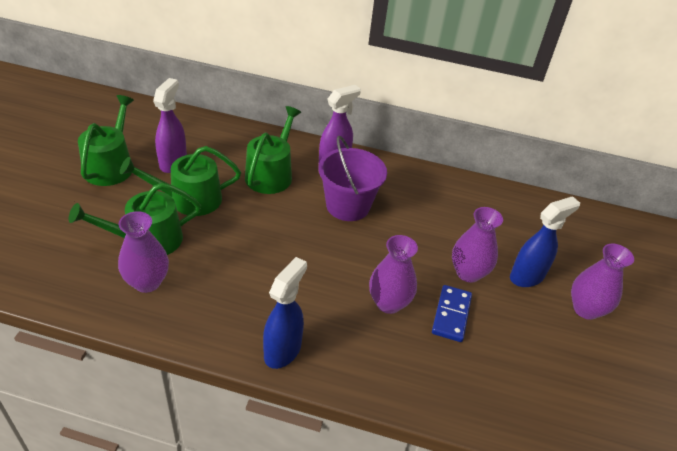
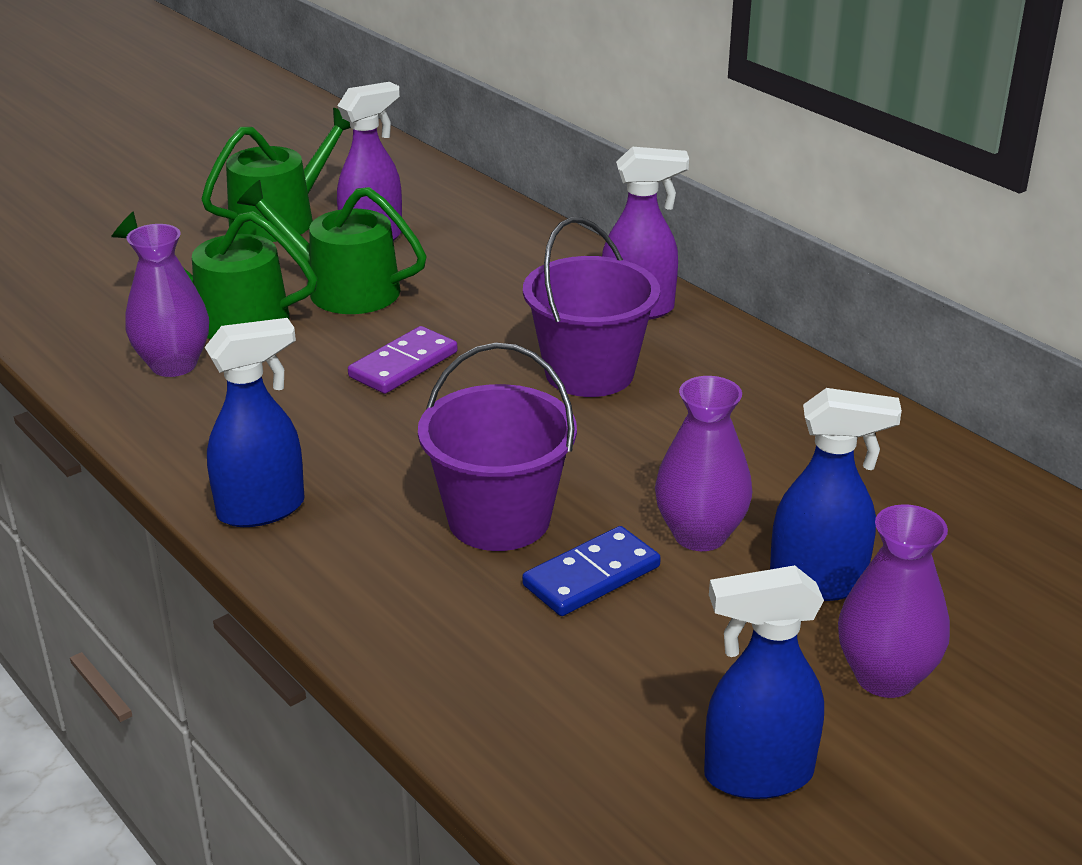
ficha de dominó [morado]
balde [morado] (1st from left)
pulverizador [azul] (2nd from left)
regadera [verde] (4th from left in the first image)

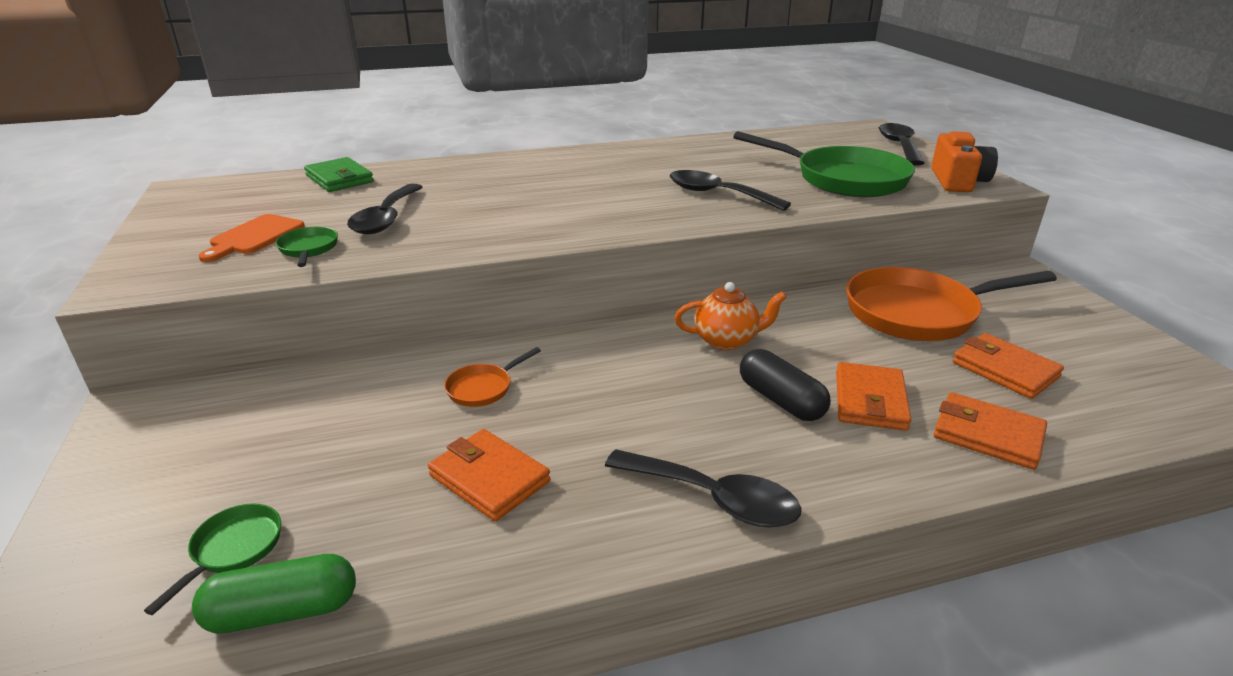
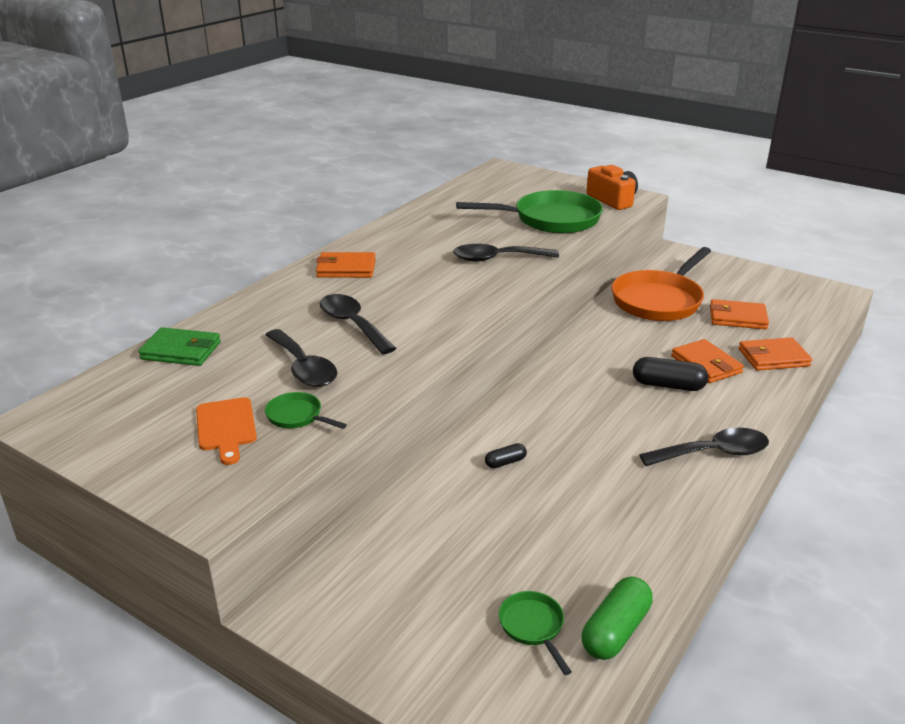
cartera [naranja] (1st from left)
cuchara [negro] (2nd from left)
cápsula [negro] (1st from left)
tetera [naranja]

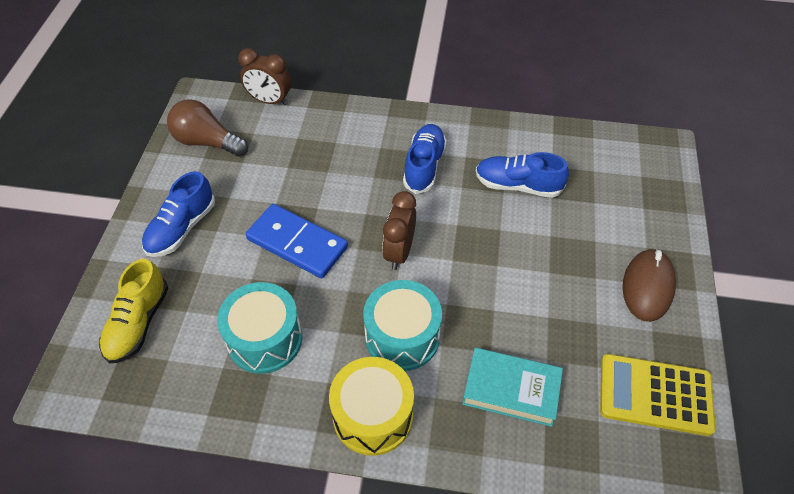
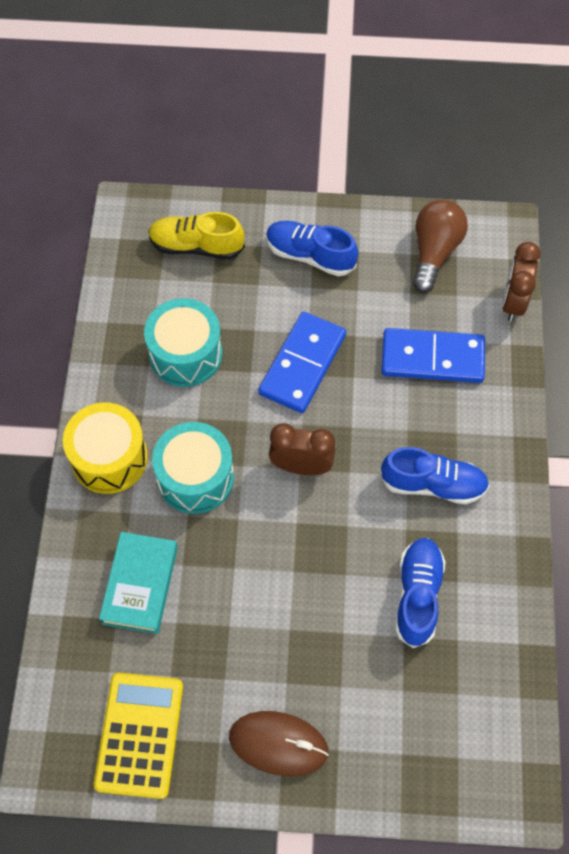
ficha de dominó [azul] (2nd from left)

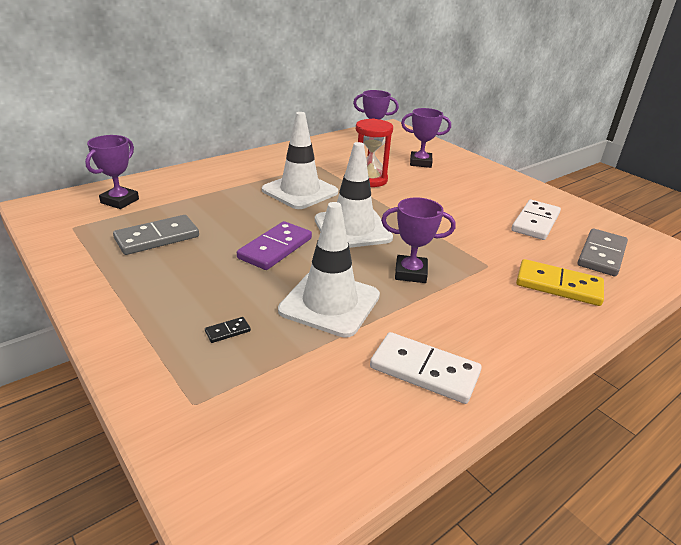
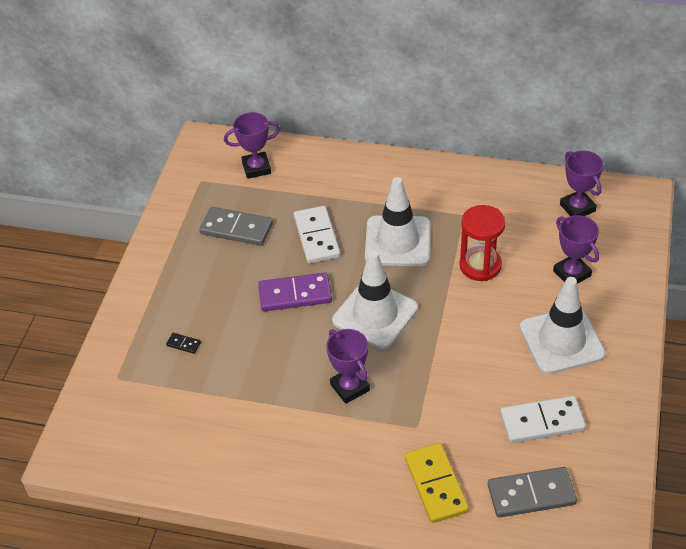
ficha de dominó [blanco] (1st from left)
cono de tráfico [blanco] (3rd from left)

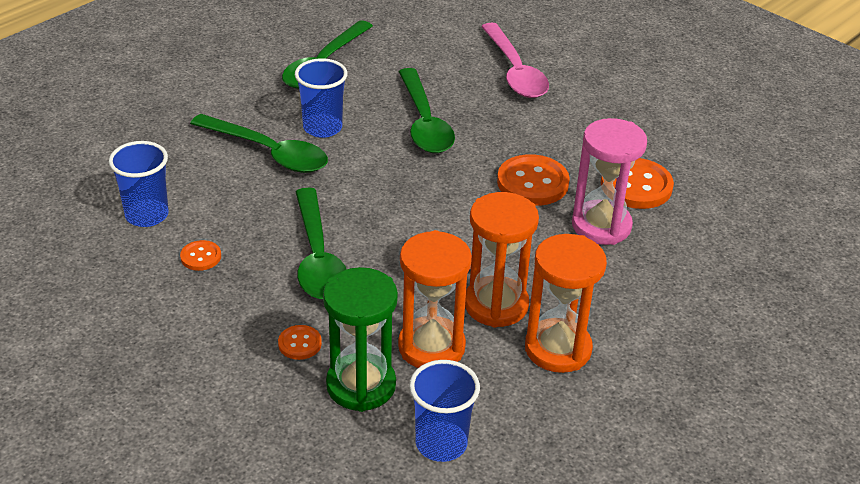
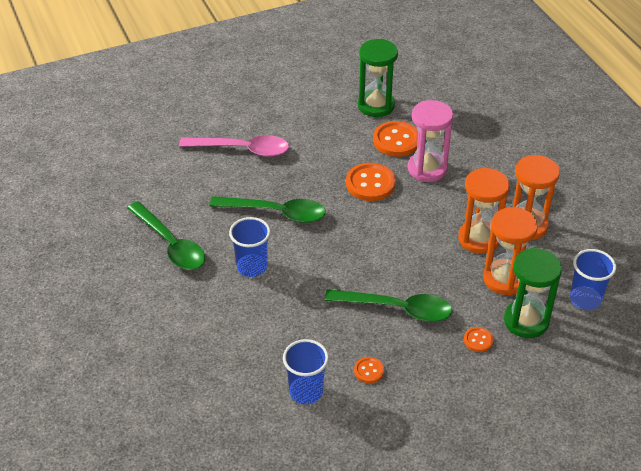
reloj de arena [verde] (1st from left)
cuchara [verde] (1st from left in the first image)

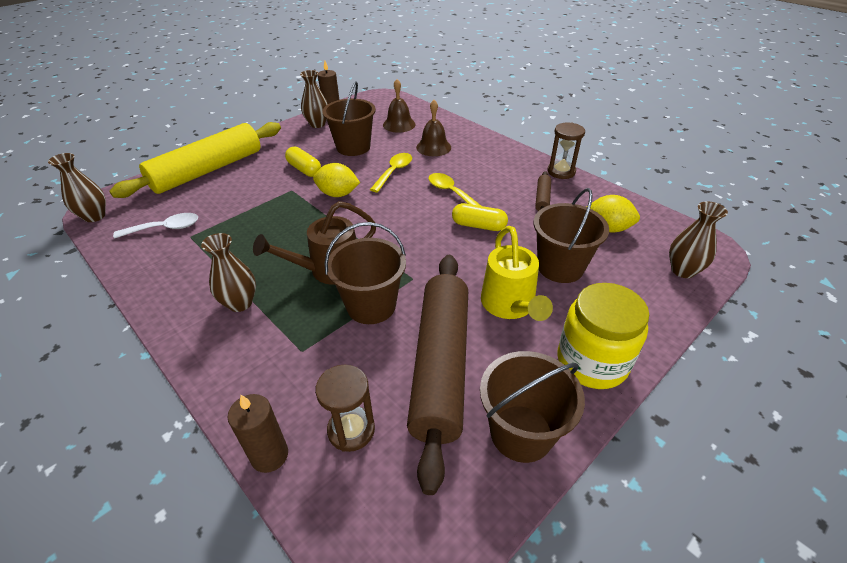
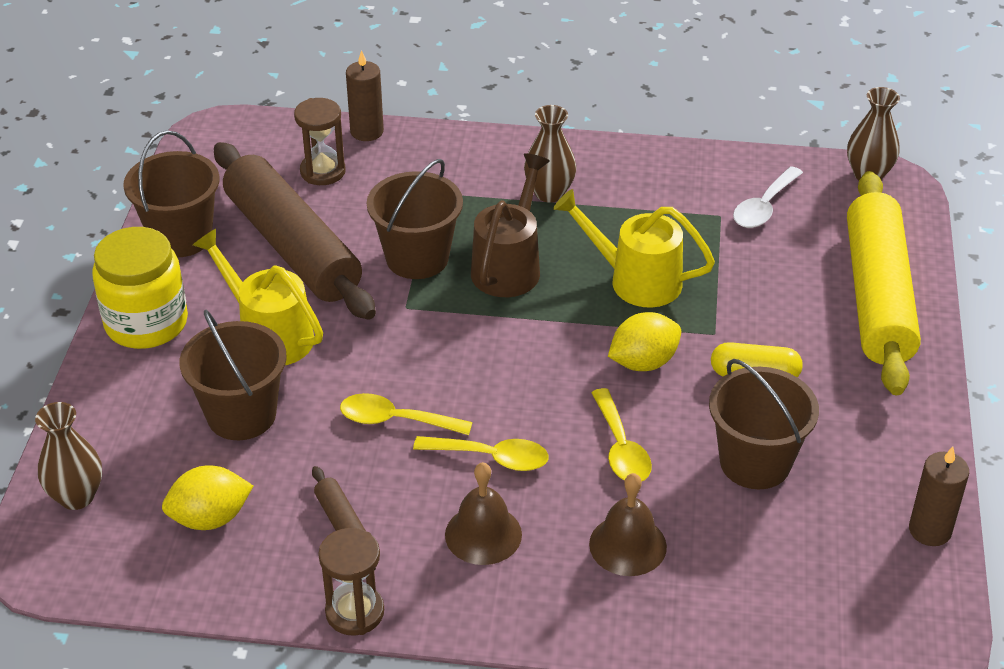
cuchara [amarillo] (1st from left)
campana [marrón] (1st from left)
regadera [amarillo] (2nd from left)
florero [marrón] (3rd from left in the first image)

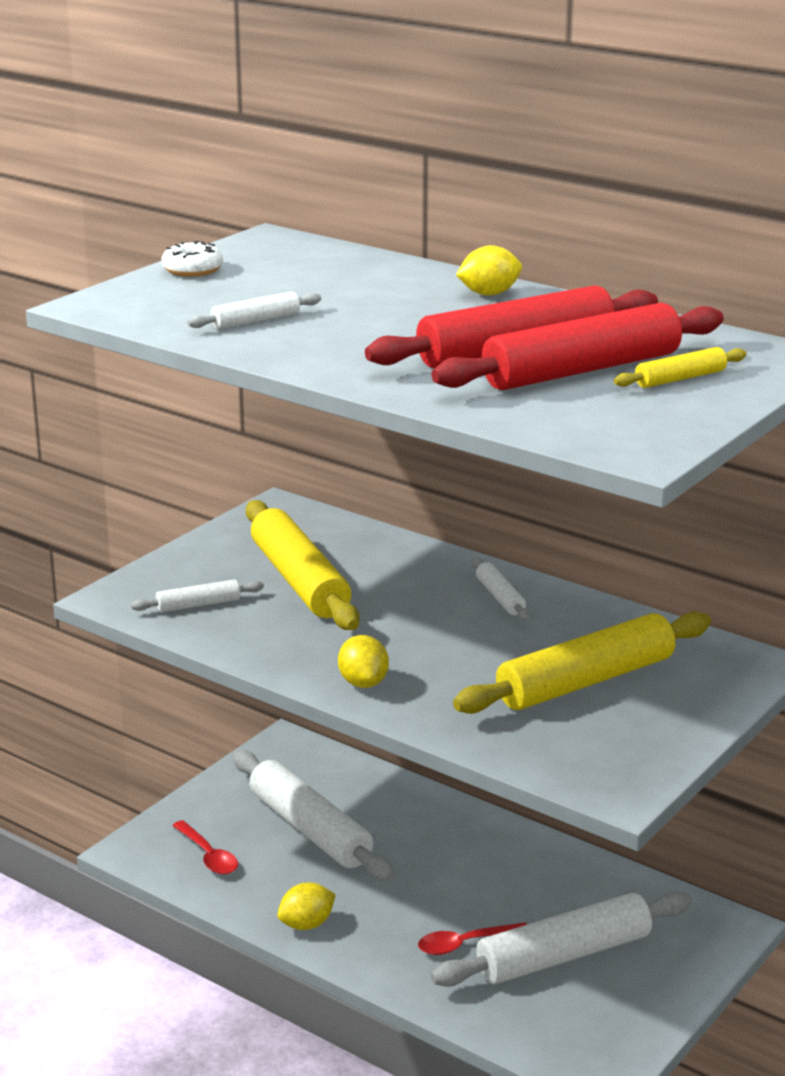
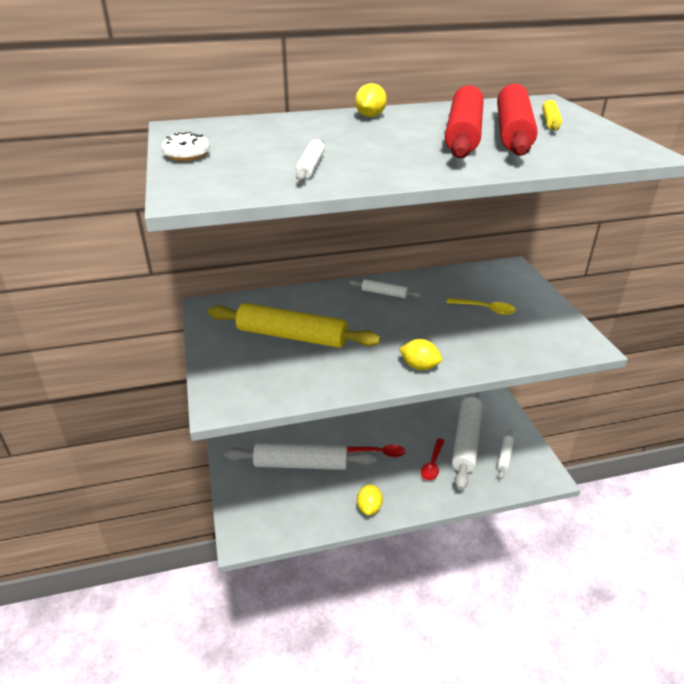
cuchara [rojo] (1st from left)
cuchara [amarillo]
rodillo [blanco] (5th from left)

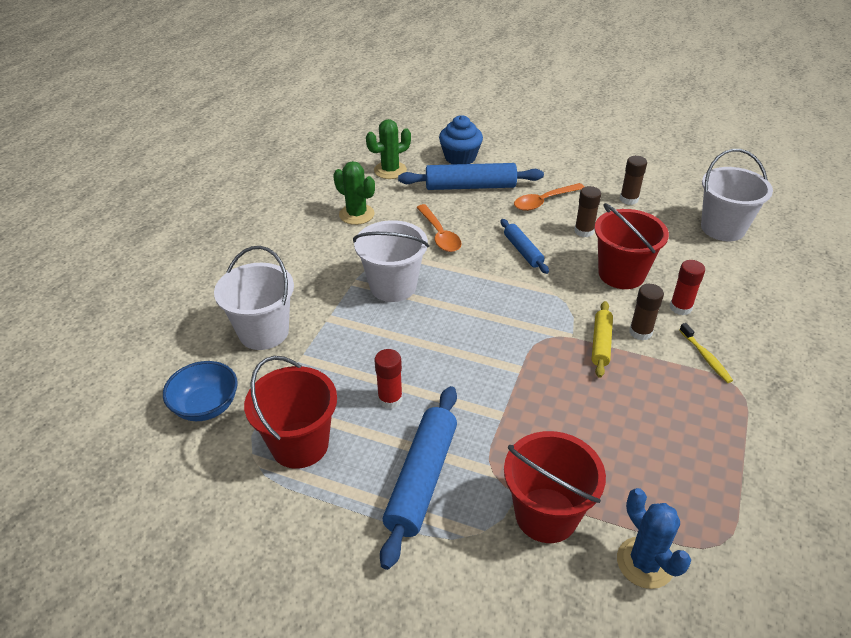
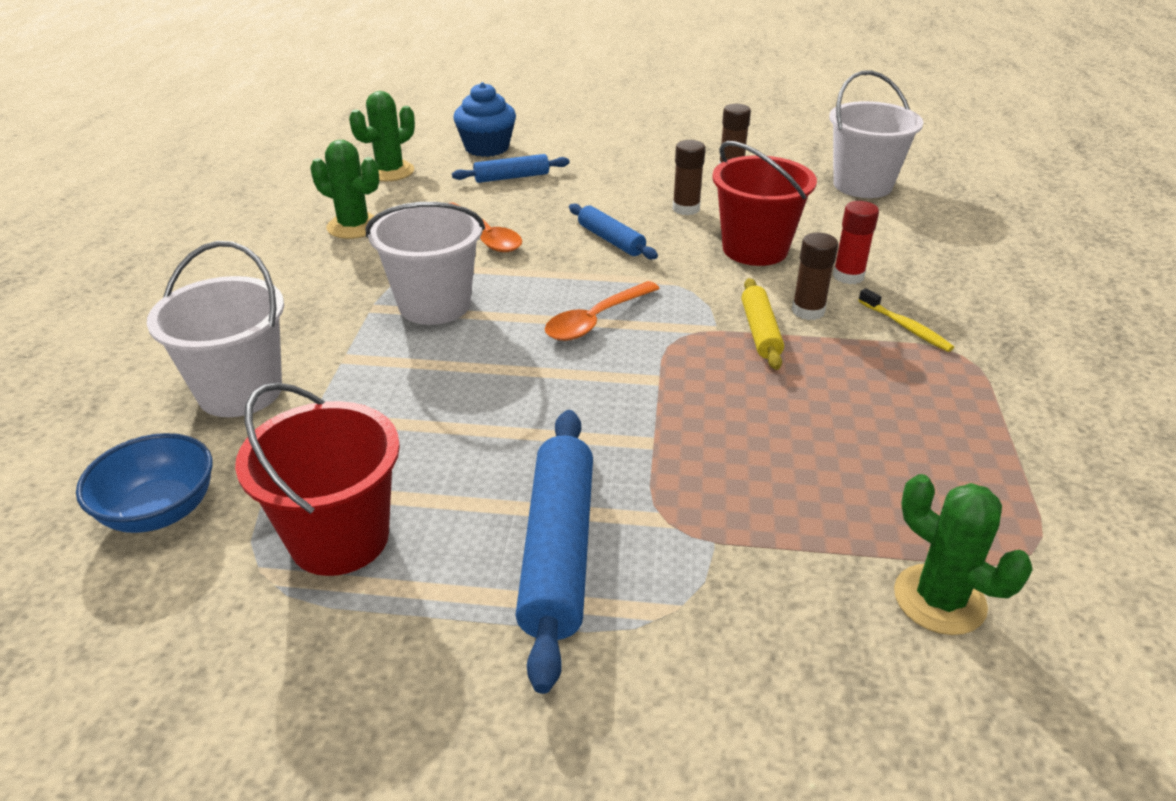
rodillo [azul] (1st from left)
cuchara [naranja] (2nd from left)
cactus [verde] (3rd from left)
barra de pegamento [rojo] (1st from left in the first image)
balde [rojo] (2nd from left in the first image)

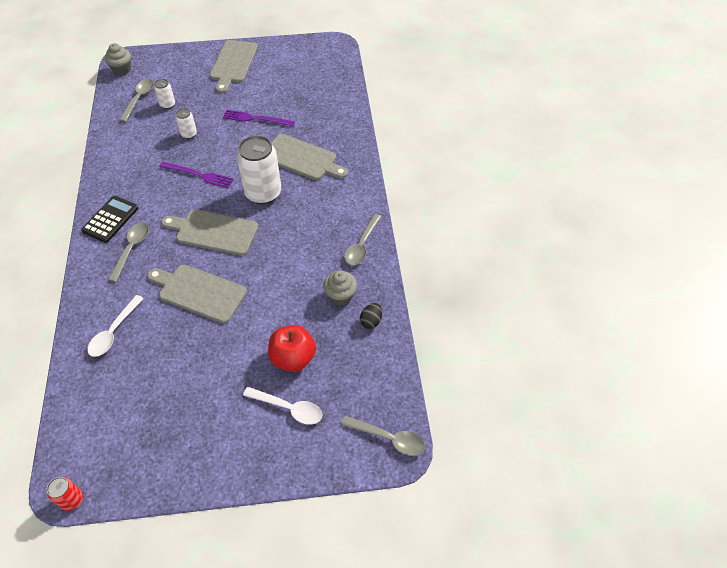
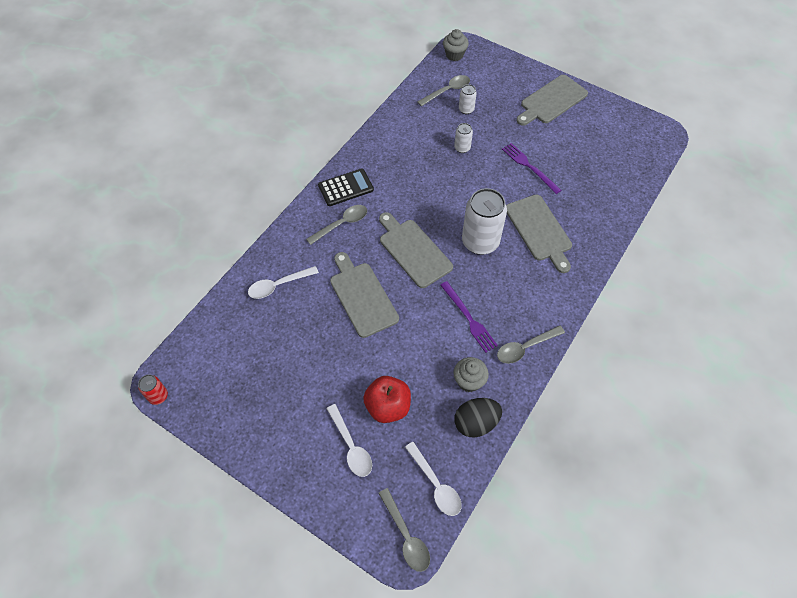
cuchara [blanco] (3rd from left)
tenedor [morado] (1st from left)
huevo [negro]

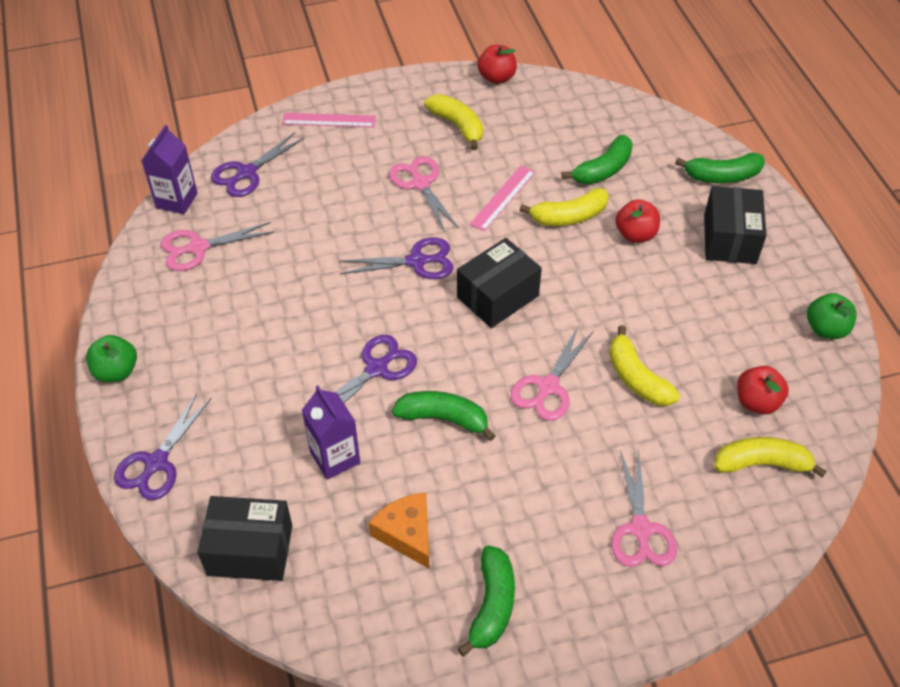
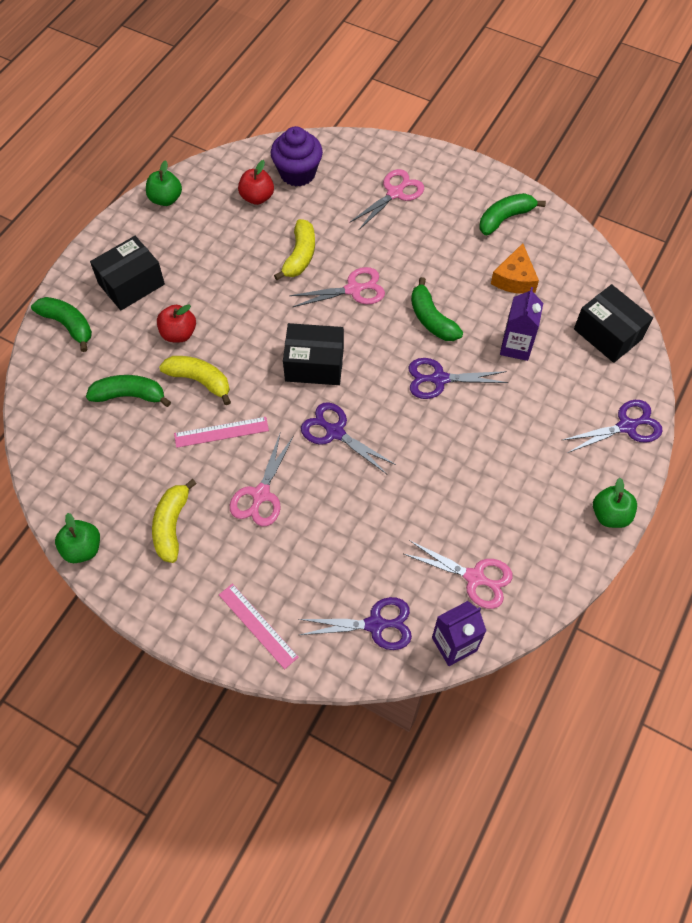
manzana [verde] (1st from left)
magdalena [morado]

